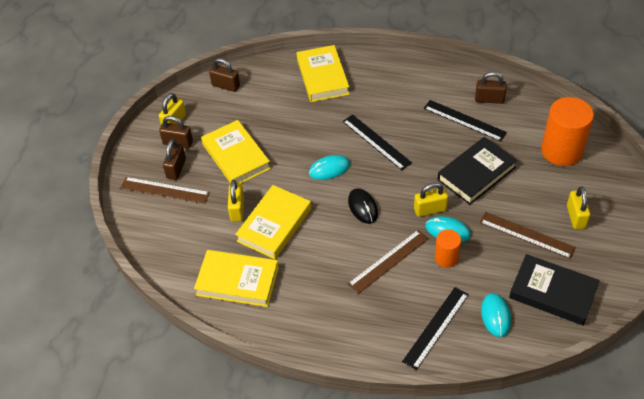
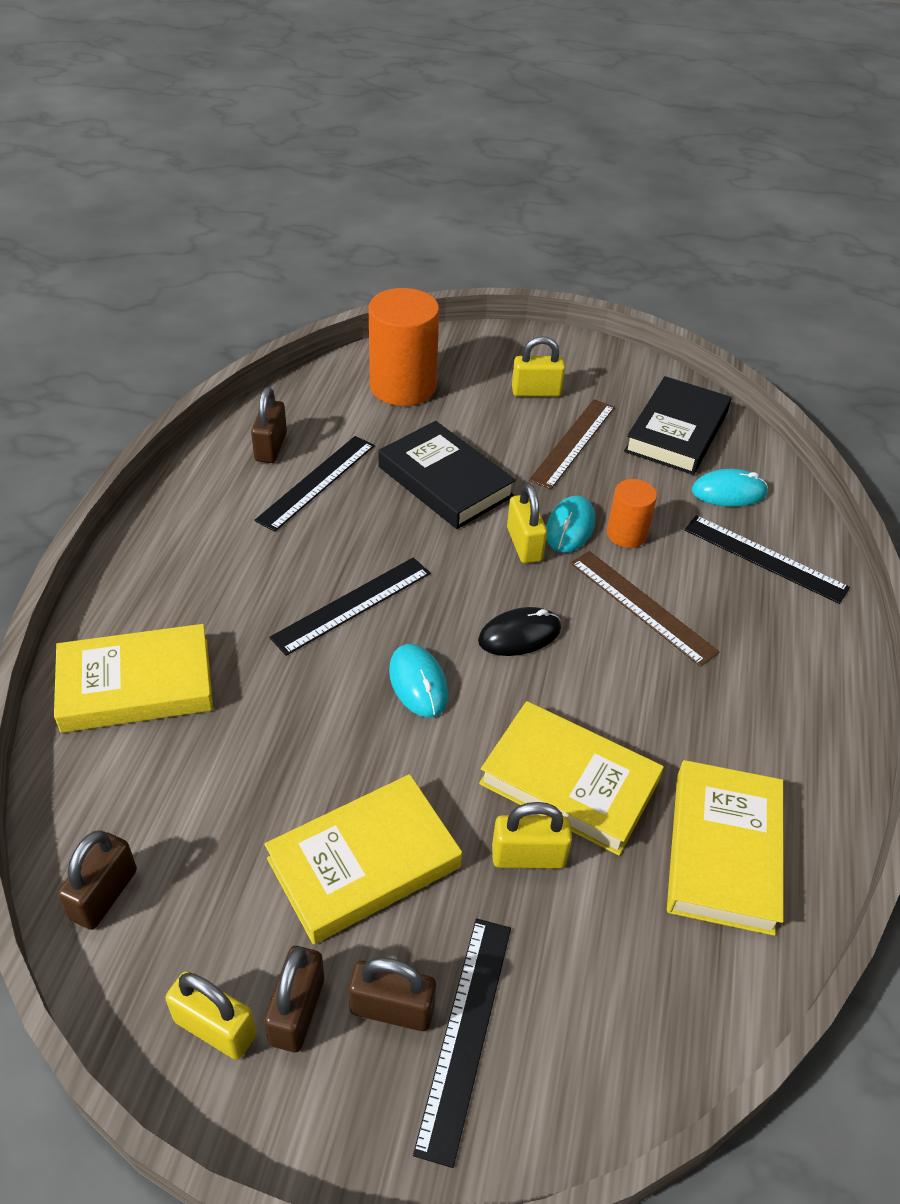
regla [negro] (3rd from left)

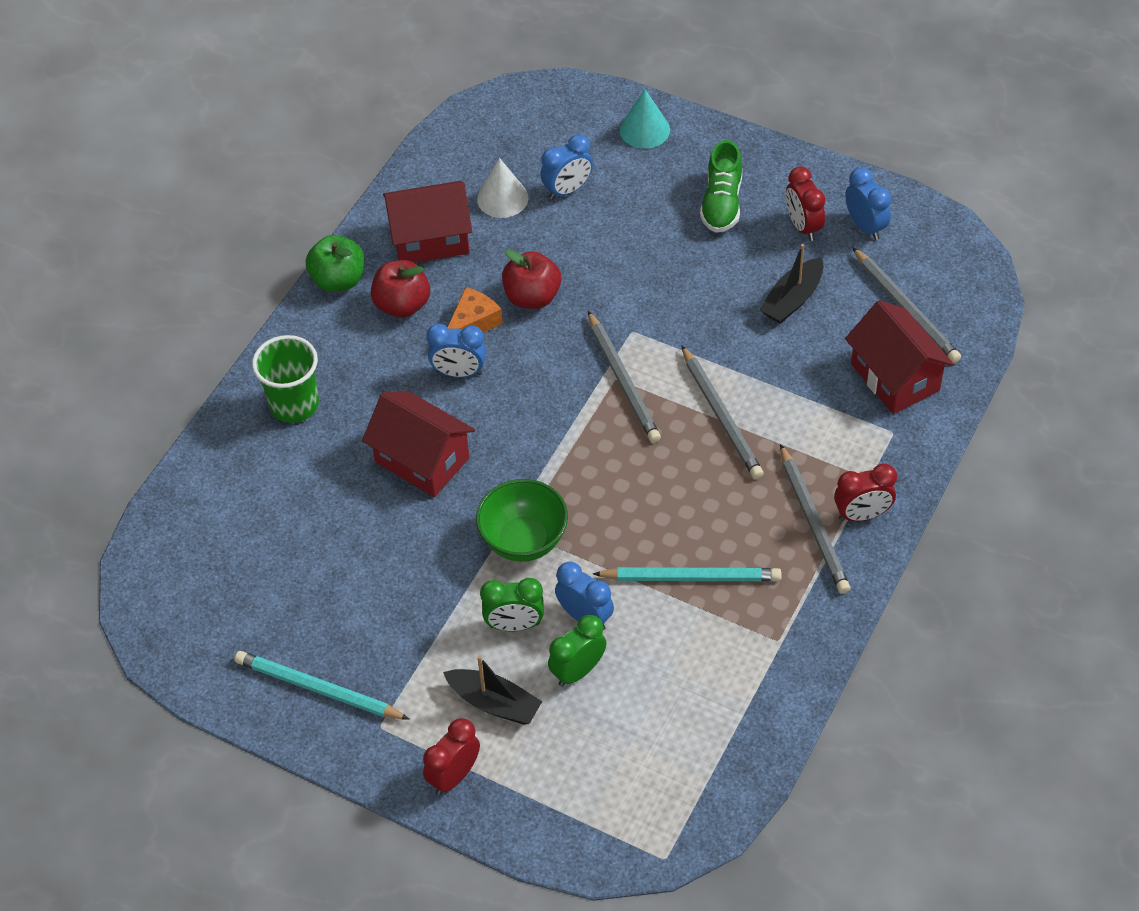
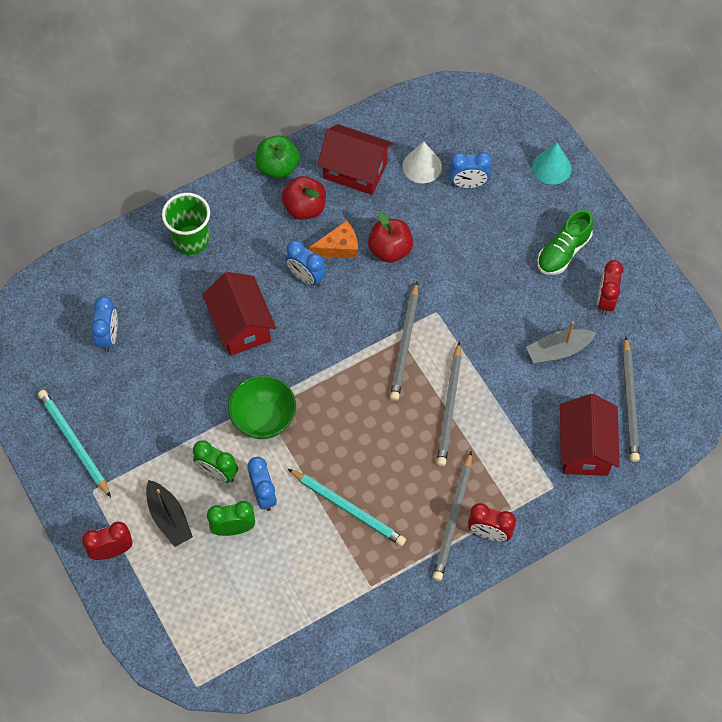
despertador [azul] (1st from left)
barco [gris]

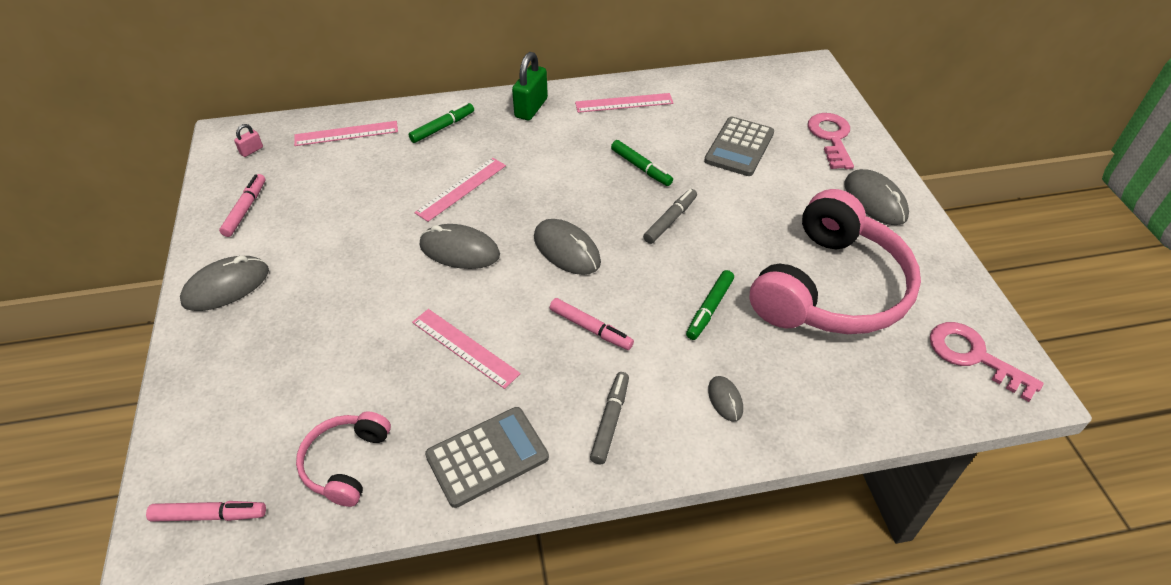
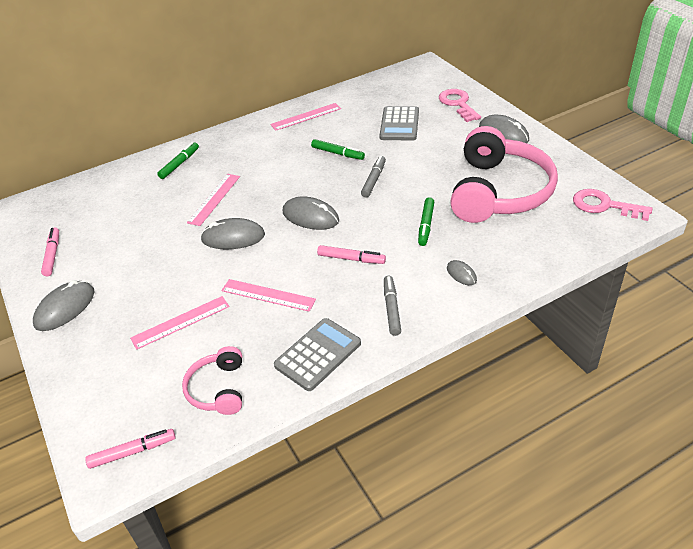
regla [rosa] (1st from left)
candado [rosa]
candado [verde]

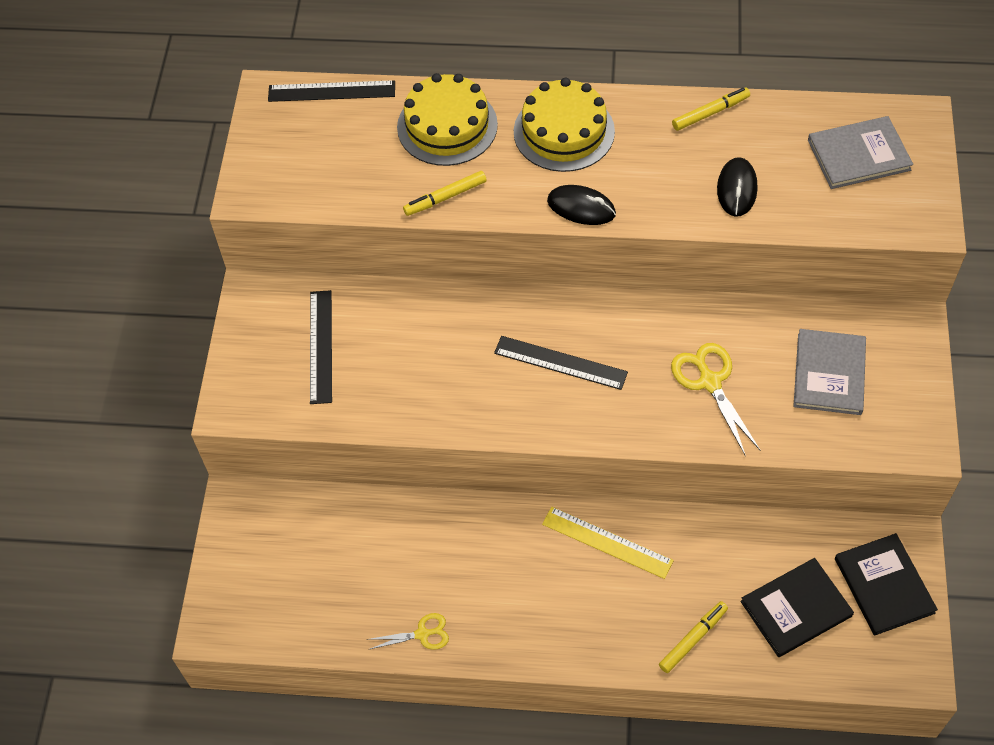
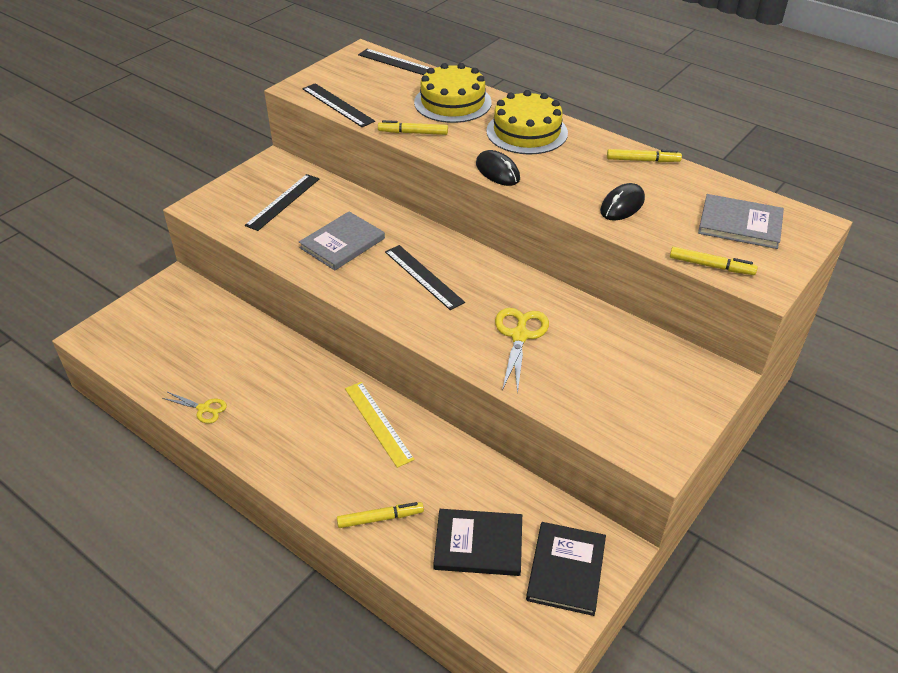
libro [gris] (1st from left)
regla [negro] (2nd from left)
rotulador [amarillo] (4th from left)

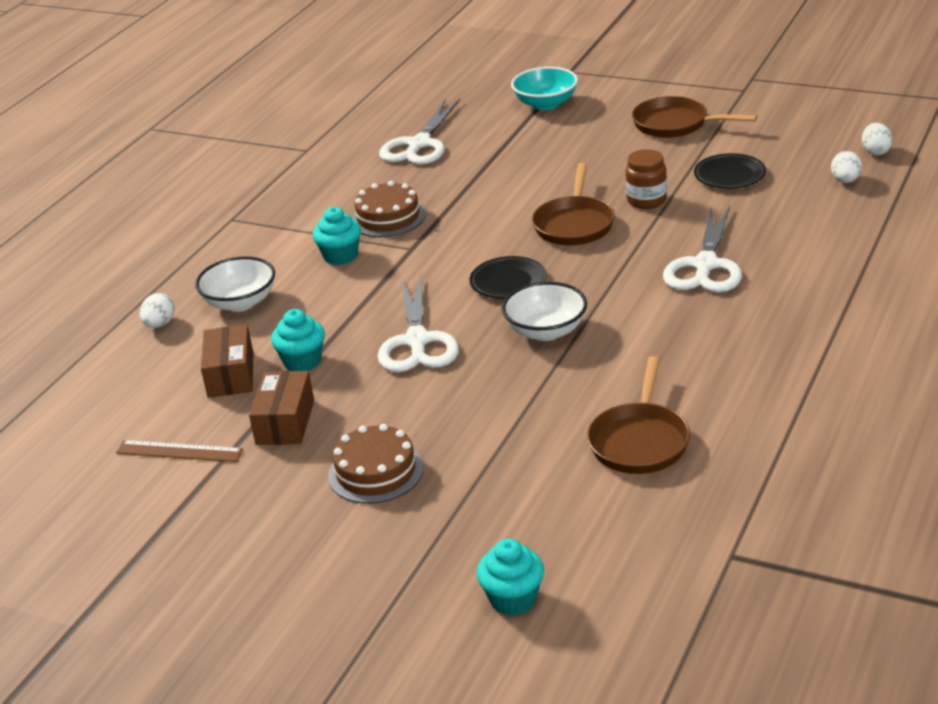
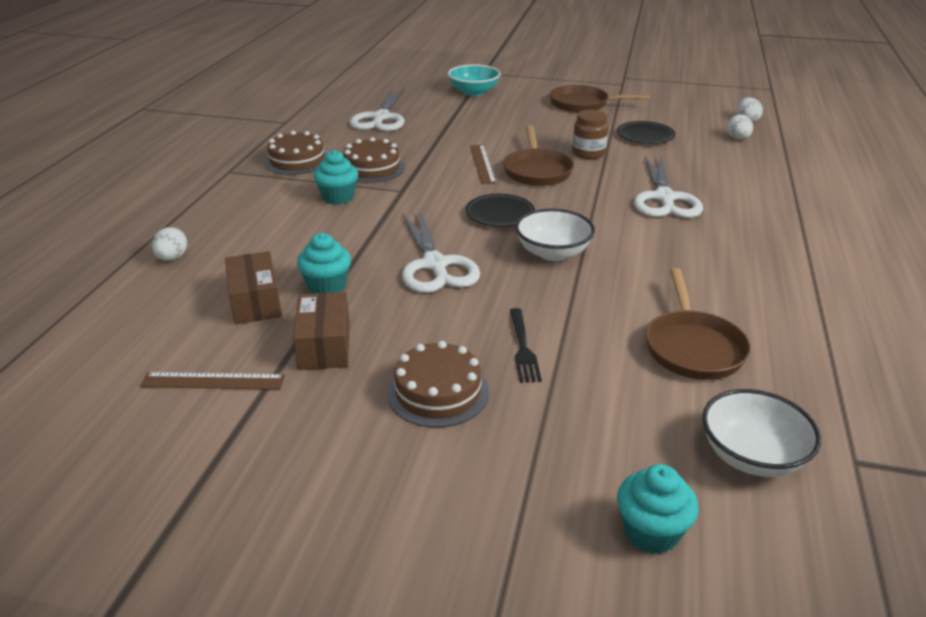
tarta [marrón] (1st from left)
regla [marrón] (2nd from left)
tenedor [negro]
cuenco [blanco] (2nd from left)

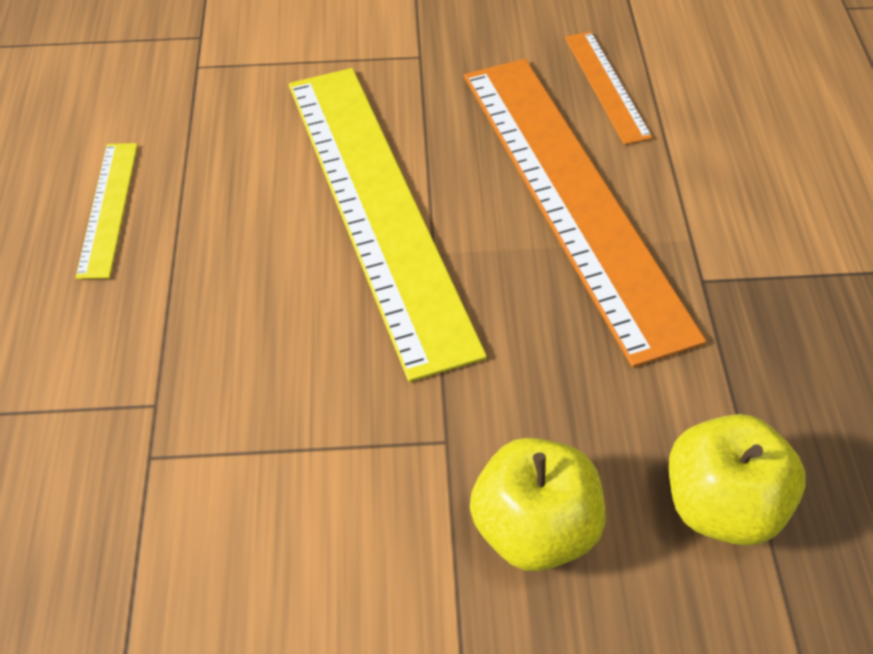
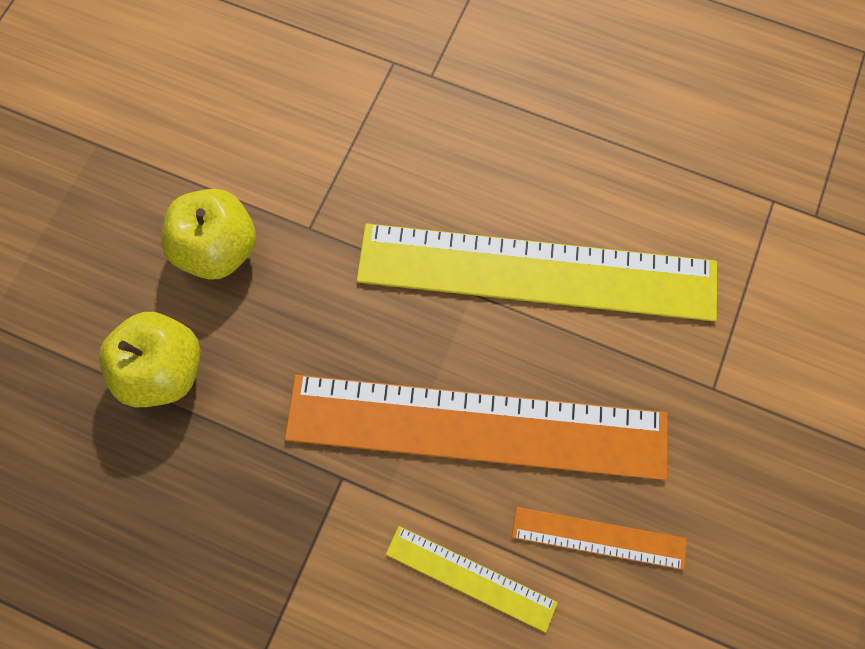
regla [amarillo] (1st from left)

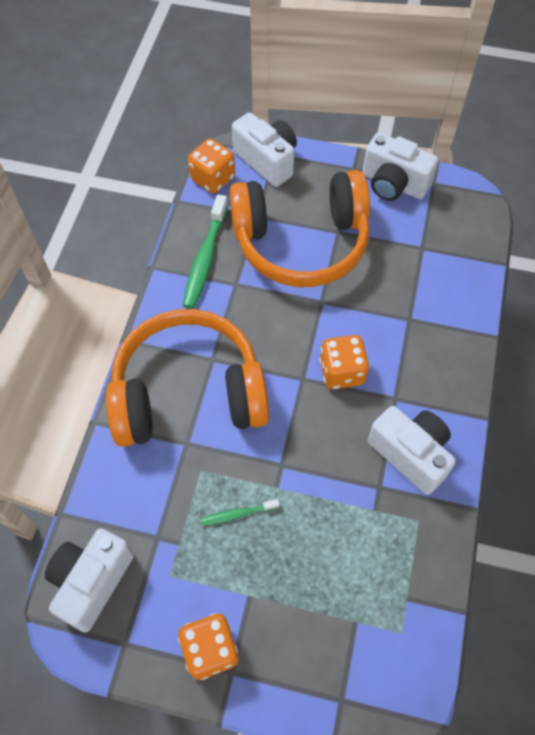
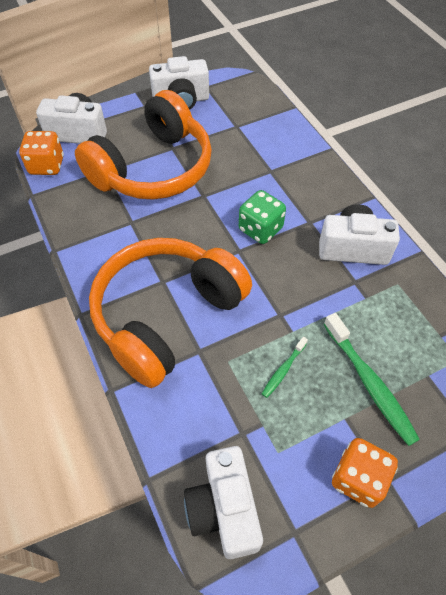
dado [verde]
cepillo de dientes [verde] (2nd from left)

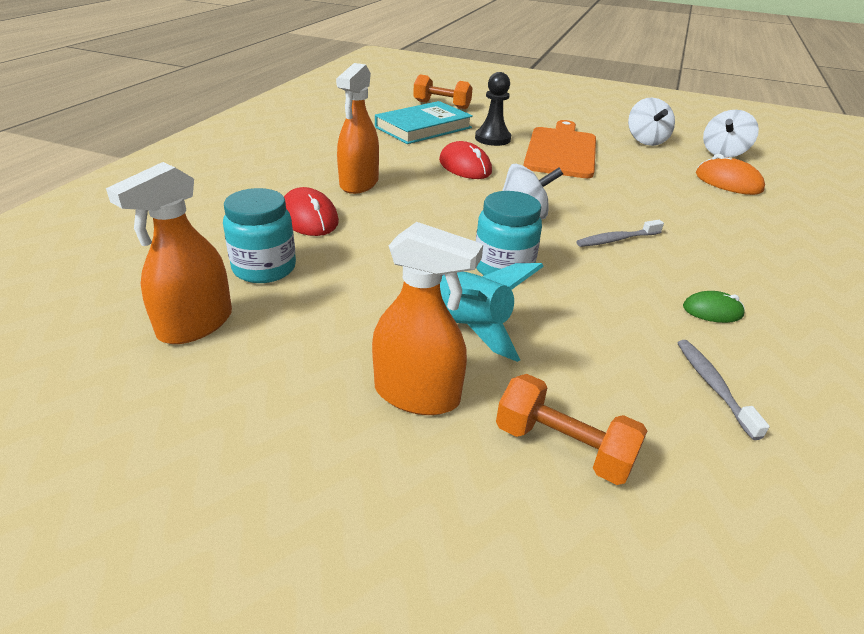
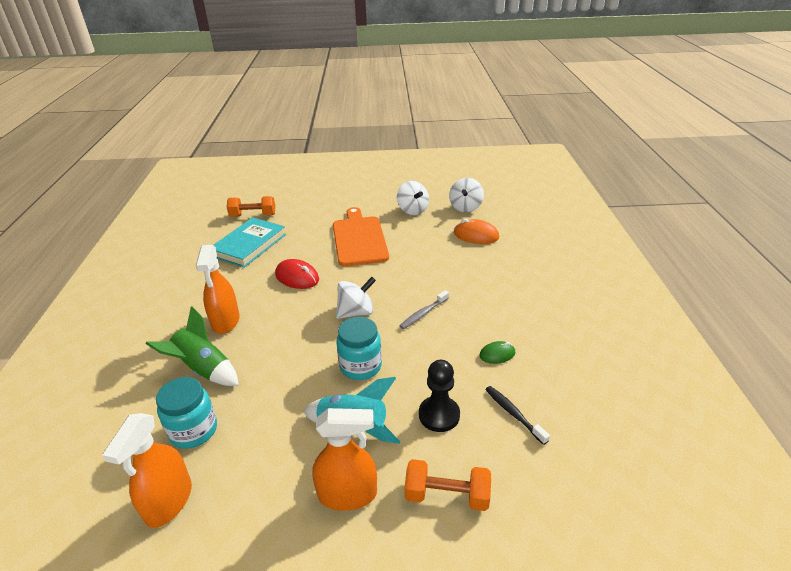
cohete [verde]
peón [negro]
cepillo de dientes [negro]

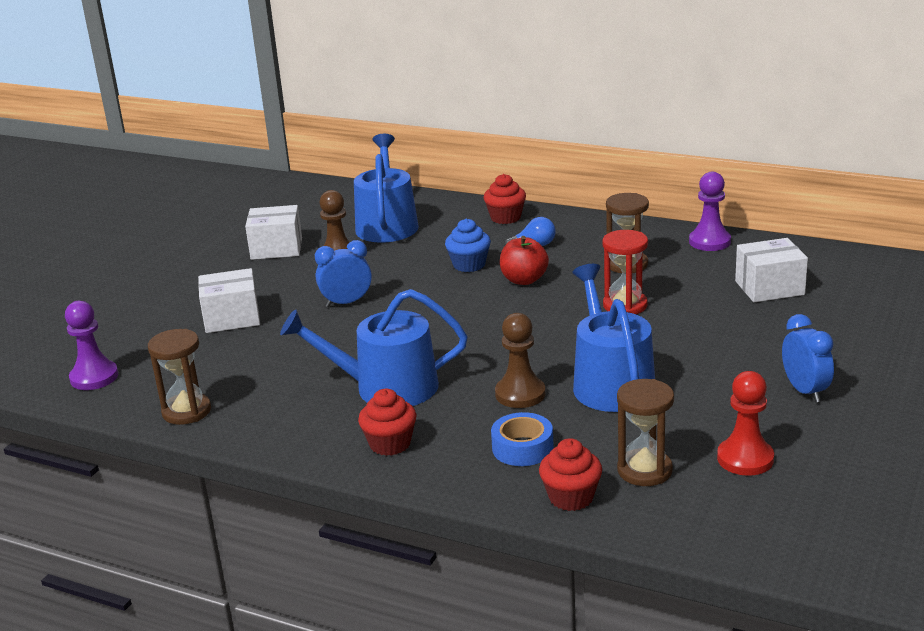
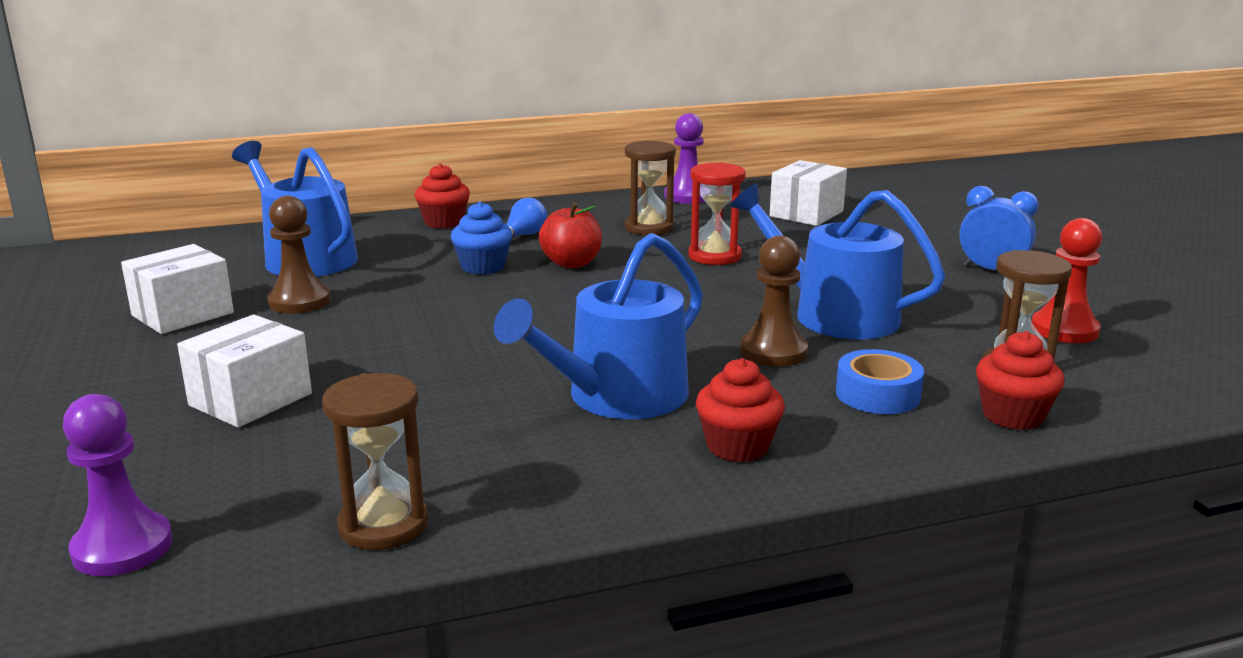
despertador [azul] (1st from left in the first image)

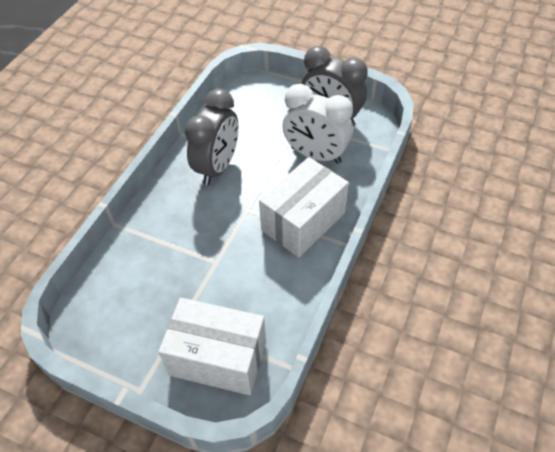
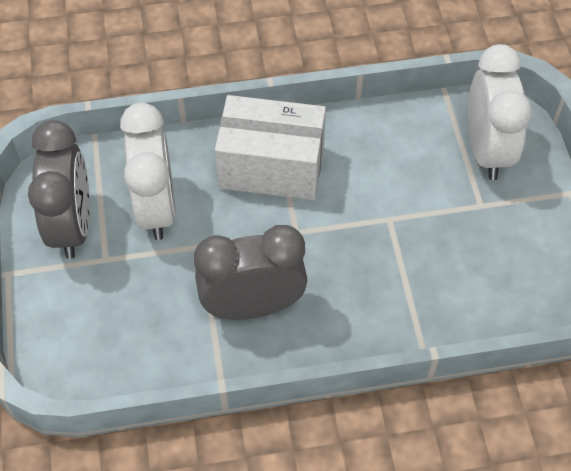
despertador [blanco] (2nd from left)

